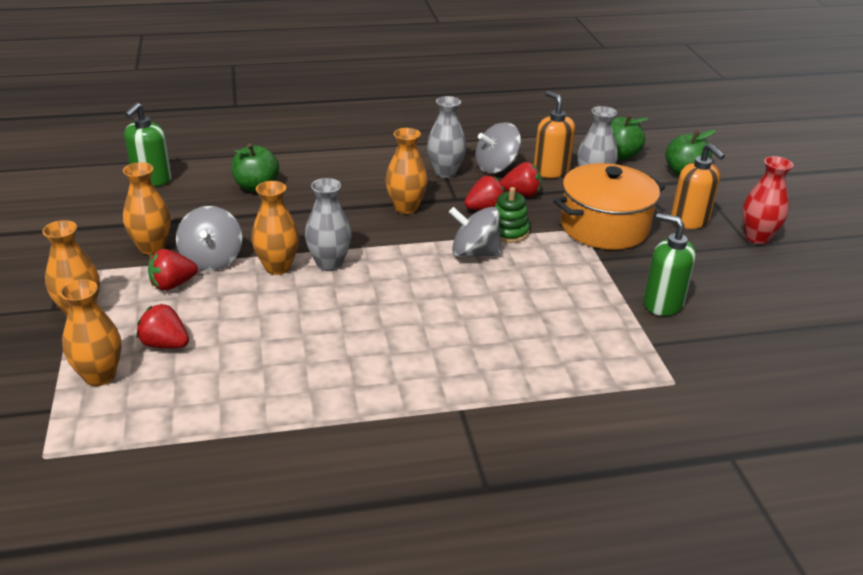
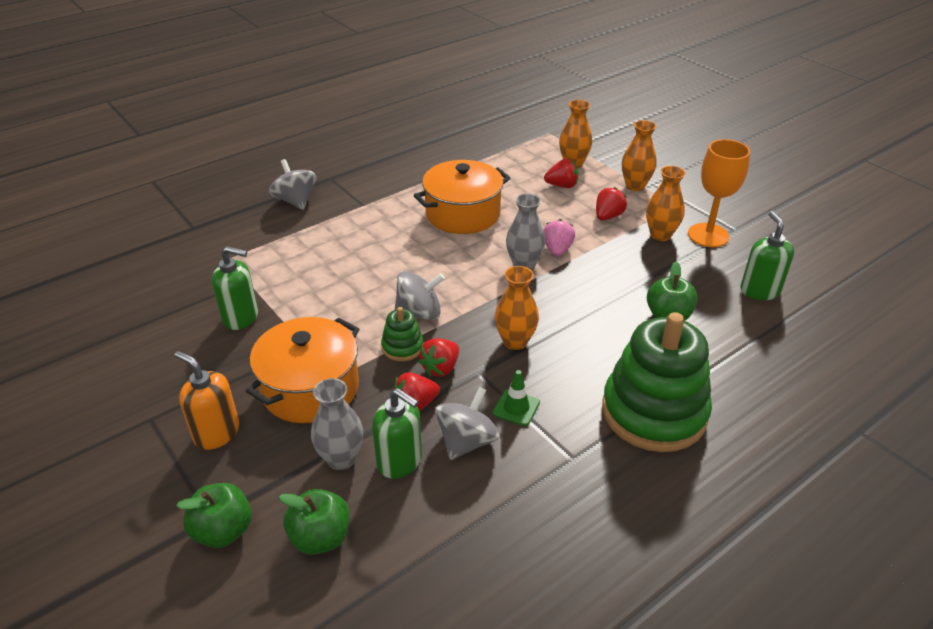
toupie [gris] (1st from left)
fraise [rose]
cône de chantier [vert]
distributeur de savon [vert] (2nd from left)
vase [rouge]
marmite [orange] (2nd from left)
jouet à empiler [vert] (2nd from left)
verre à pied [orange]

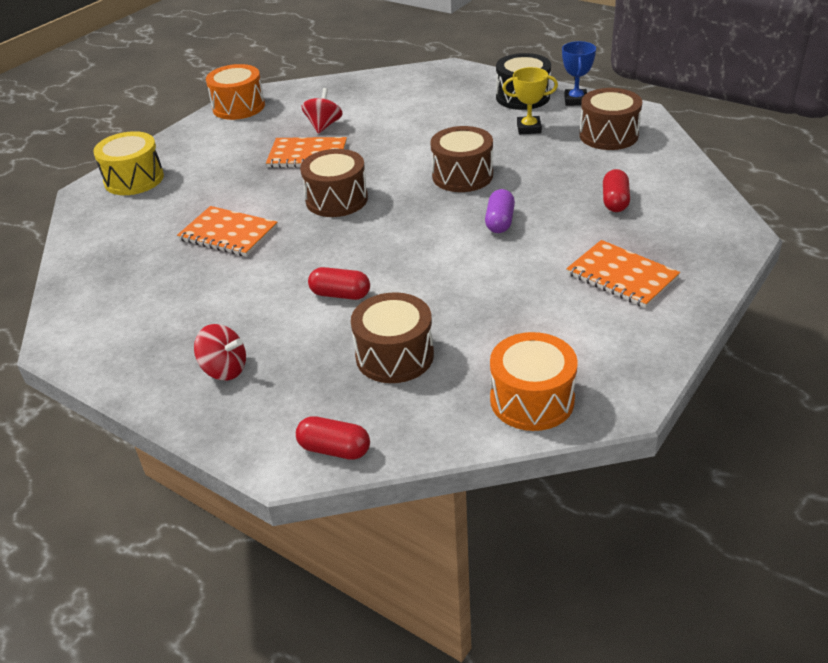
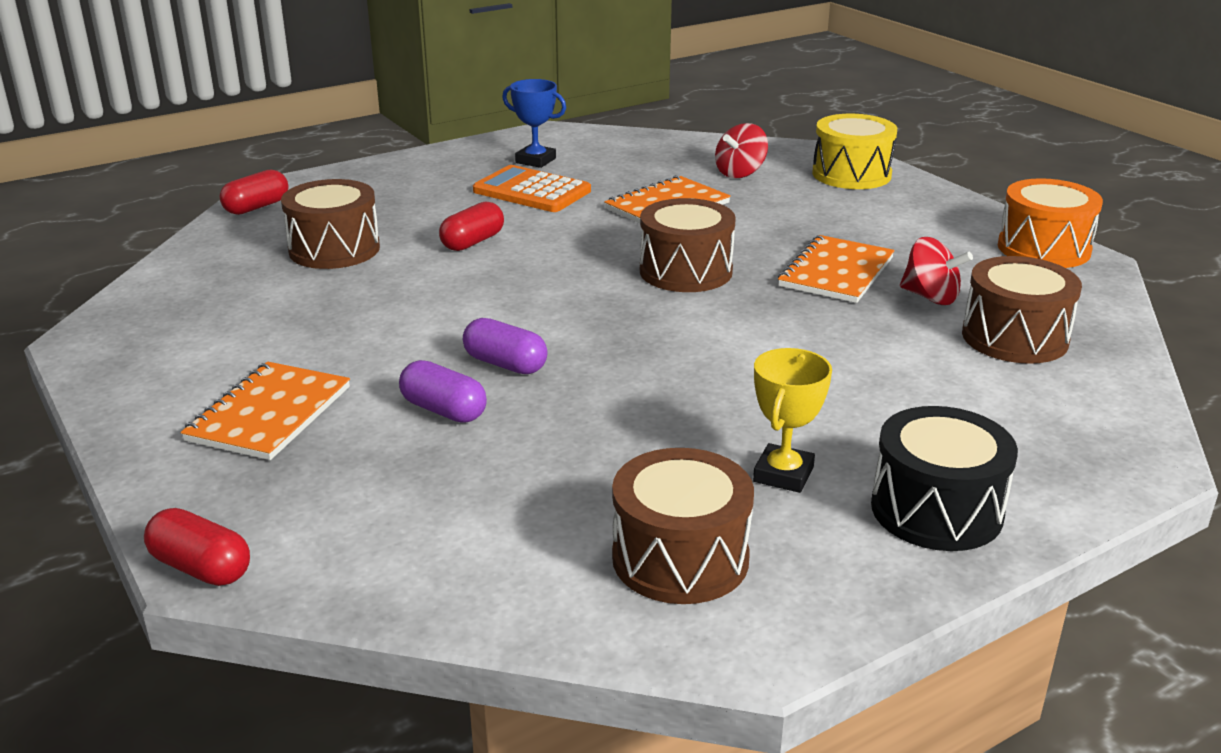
toupie [rouge] (1st from left)
tambour [marron] (4th from left)
tambour [orange] (2nd from left in the first image)
trophée [bleu]
carnet [orange] (1st from left)
gélule [rouge] (1st from left)
gélule [violet] (1st from left)
calculatrice [orange]

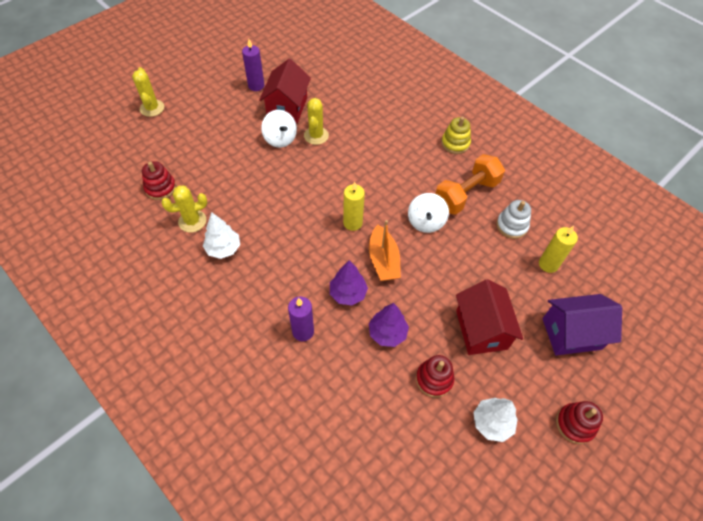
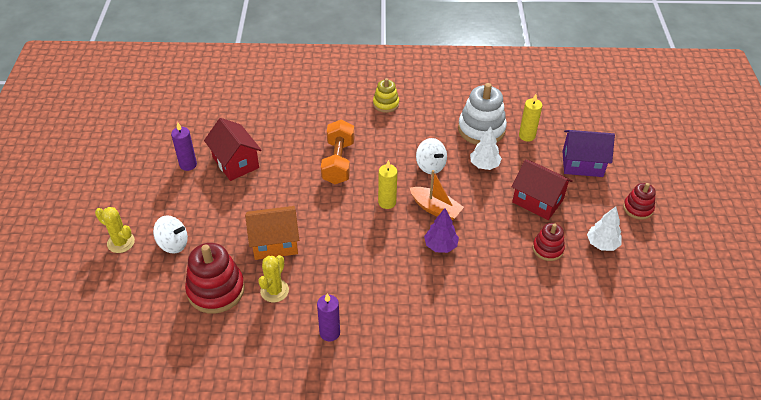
jouet à empiler [rouge] (1st from left)
arbre [blanc] (1st from left)
toupie [blanc] (1st from left)
bougie [violet] (2nd from left)
cactus [jaune] (3rd from left in the first image)
arbre [violet] (2nd from left in the first image)
haltère [orange]
jouet à empiler [blanc]
maison [violet]
maison [orange]

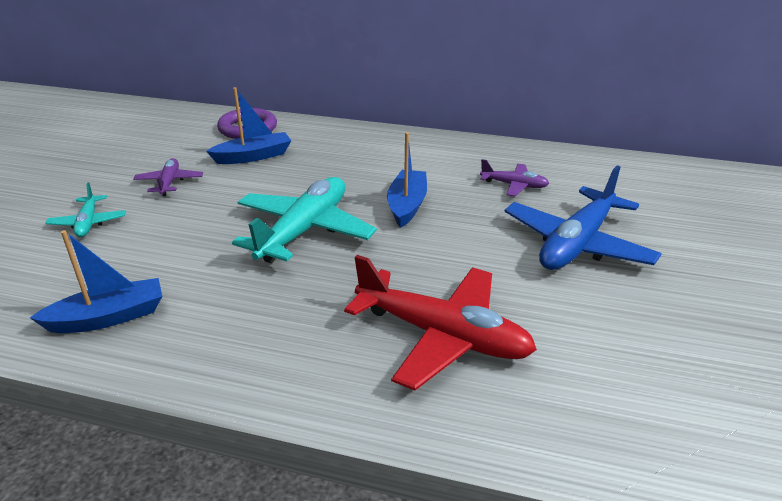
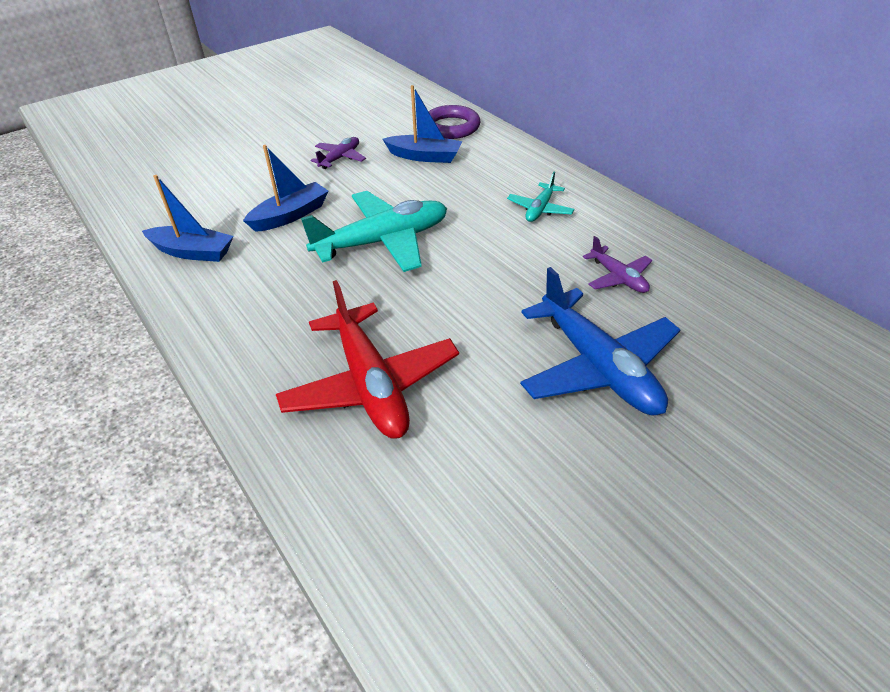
avion [turquoise] (2nd from left)
bateau [bleu] (2nd from left)
avion [bleu]

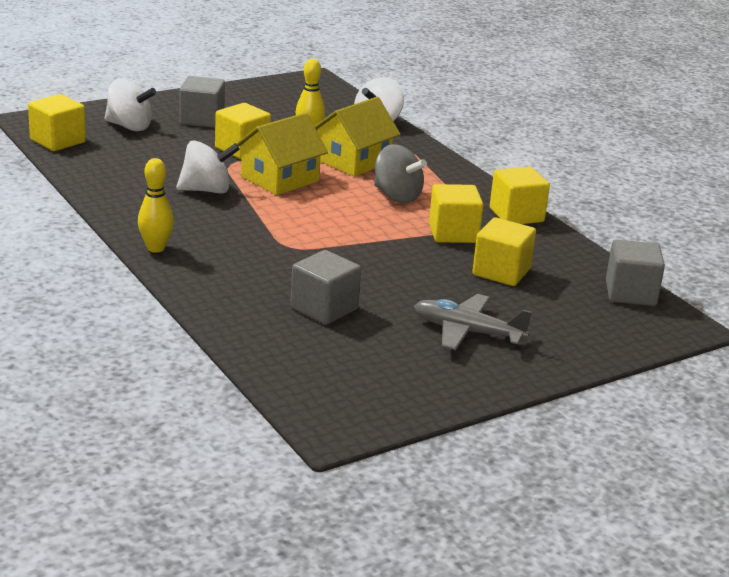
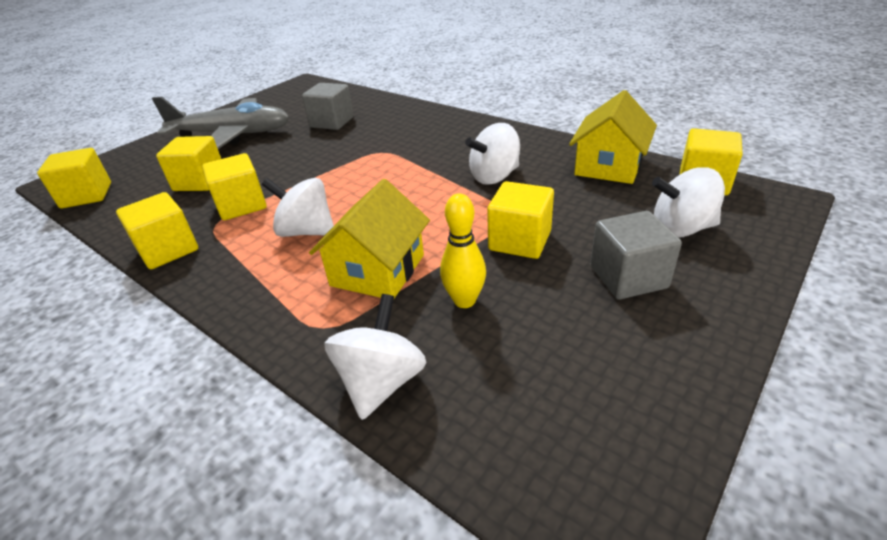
quille [jaune] (1st from left in the first image)
maison [jaune] (2nd from left)
toupie [blanc] (1st from left)
avion [gris]
cube [jaune] (1st from left)

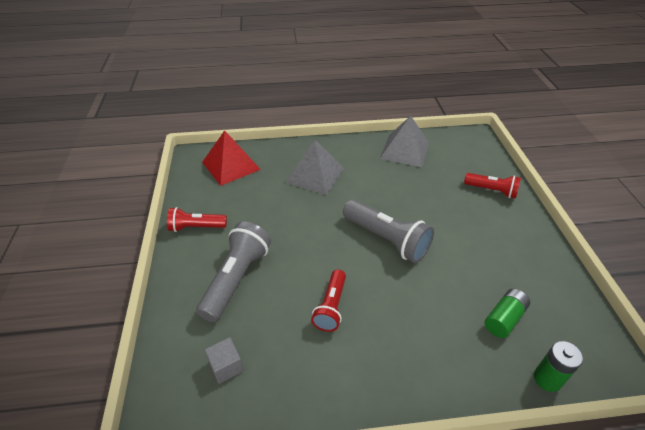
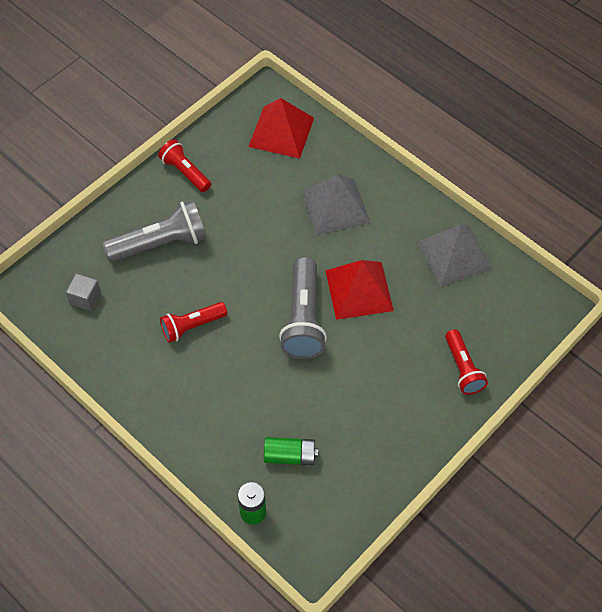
pyramide [rouge] (2nd from left)

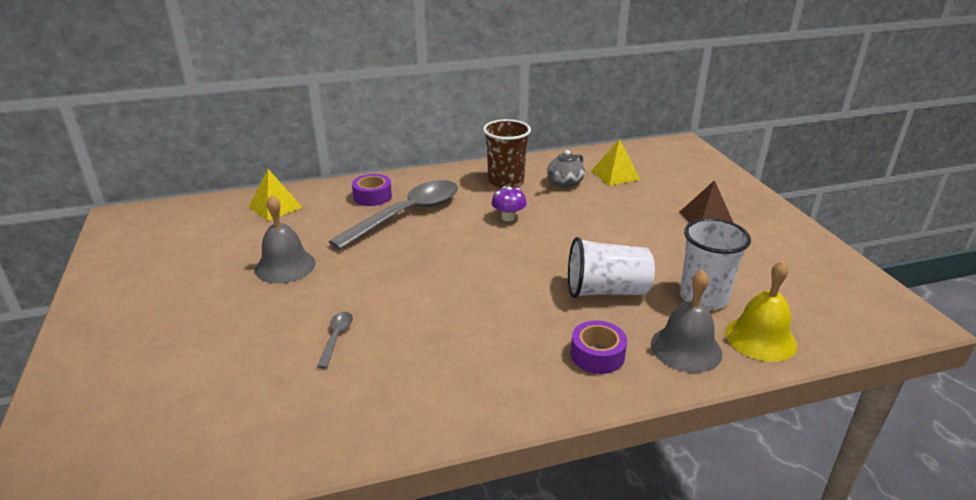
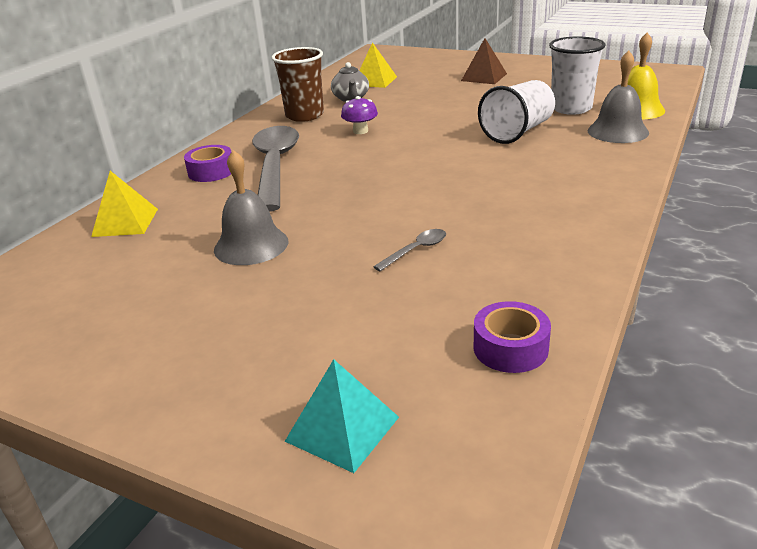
cuillère [gris] (2nd from left)
ruban adhésif [violet] (2nd from left)
pyramide [turquoise]

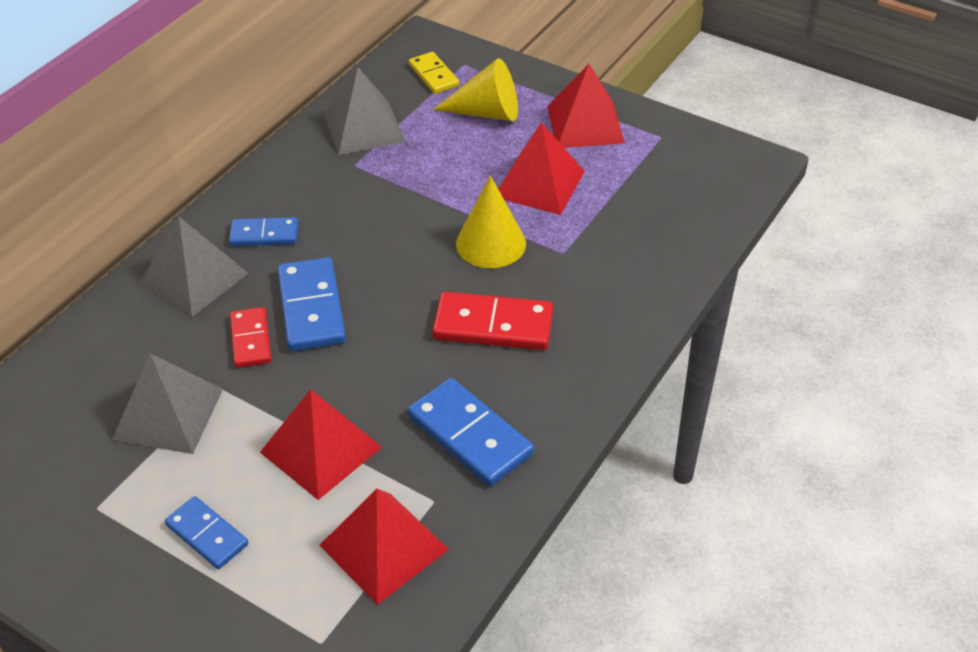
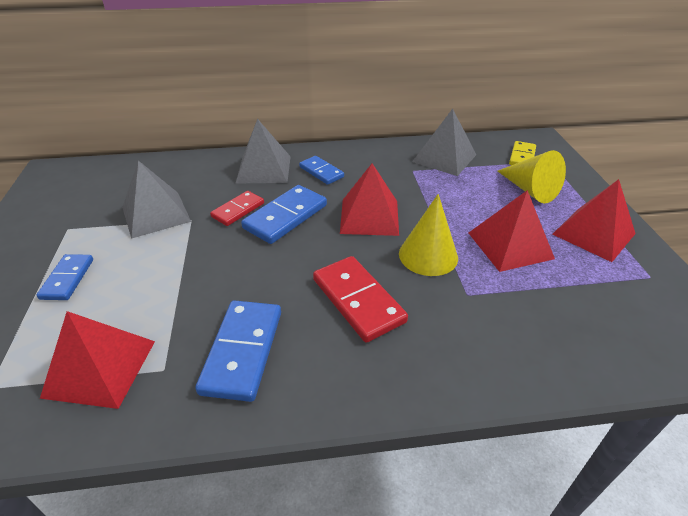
pyramide [rouge] (2nd from left)

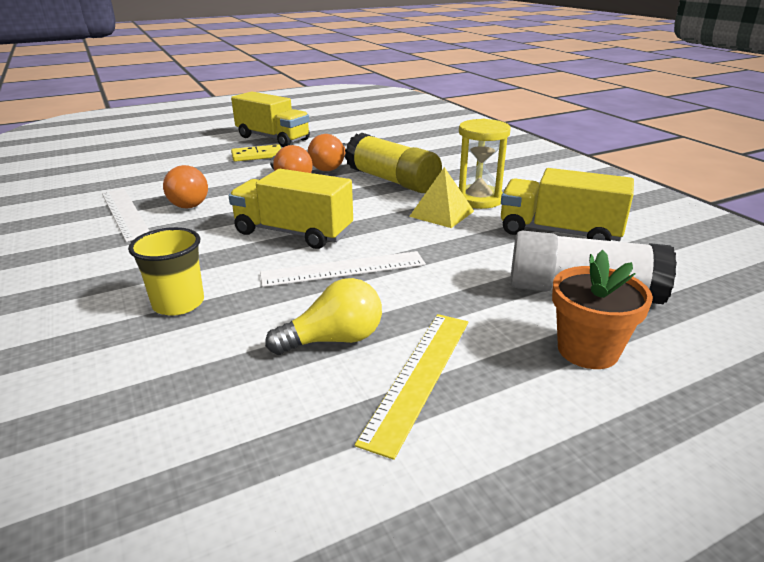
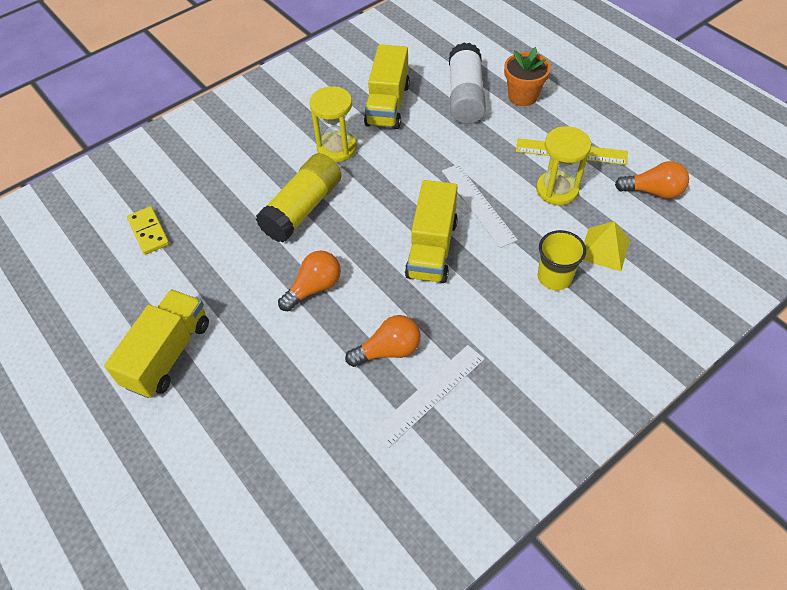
domino [jaune]
sablier [jaune] (2nd from left)
ampoule [orange] (3rd from left)
pyramide [jaune]

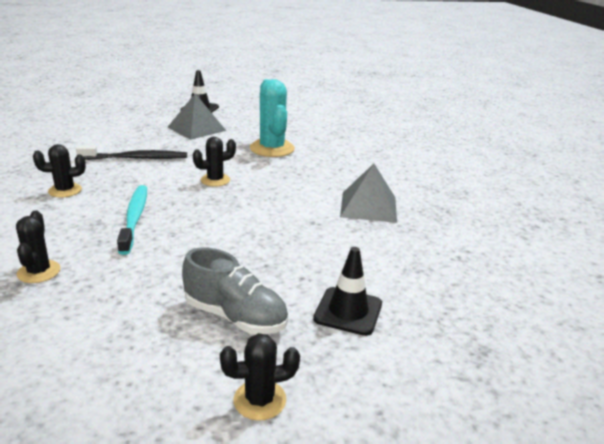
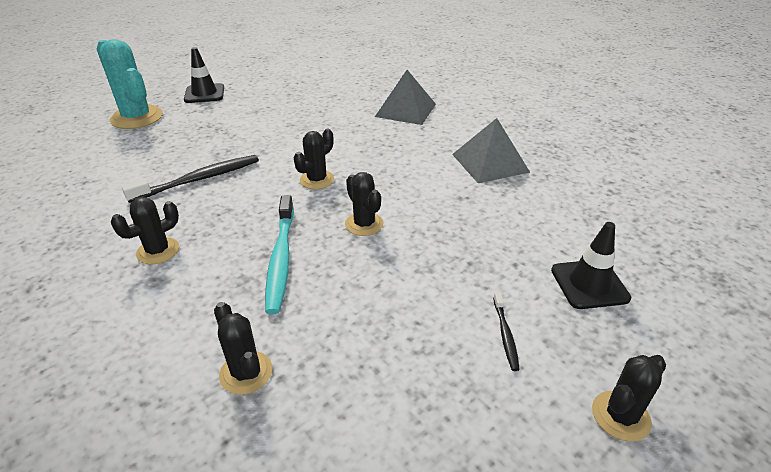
brosse à dents [turquoise]
pyramide [gris] (1st from left)
brosse à dents [noir] (2nd from left)
cactus [turquoise]
cactus [noir] (4th from left)

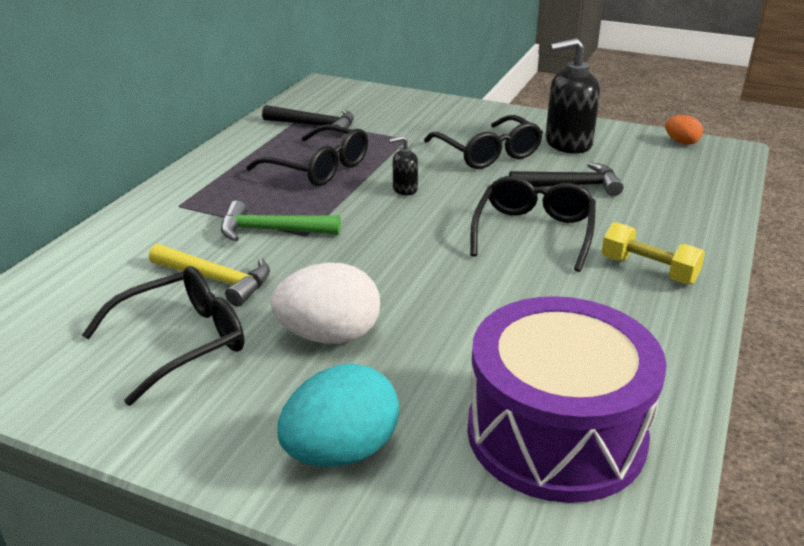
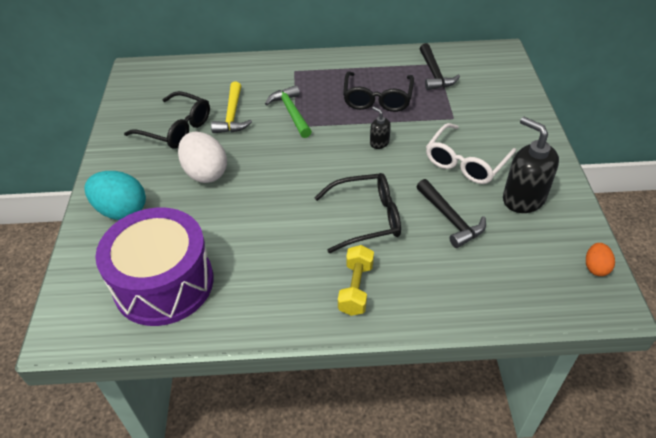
lunettes [blanc]

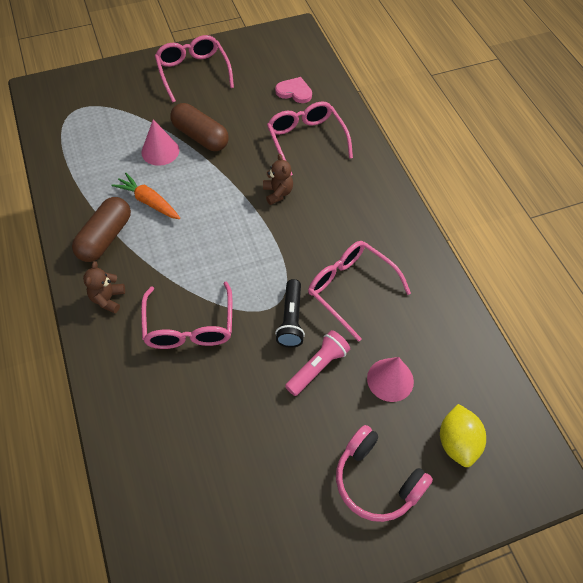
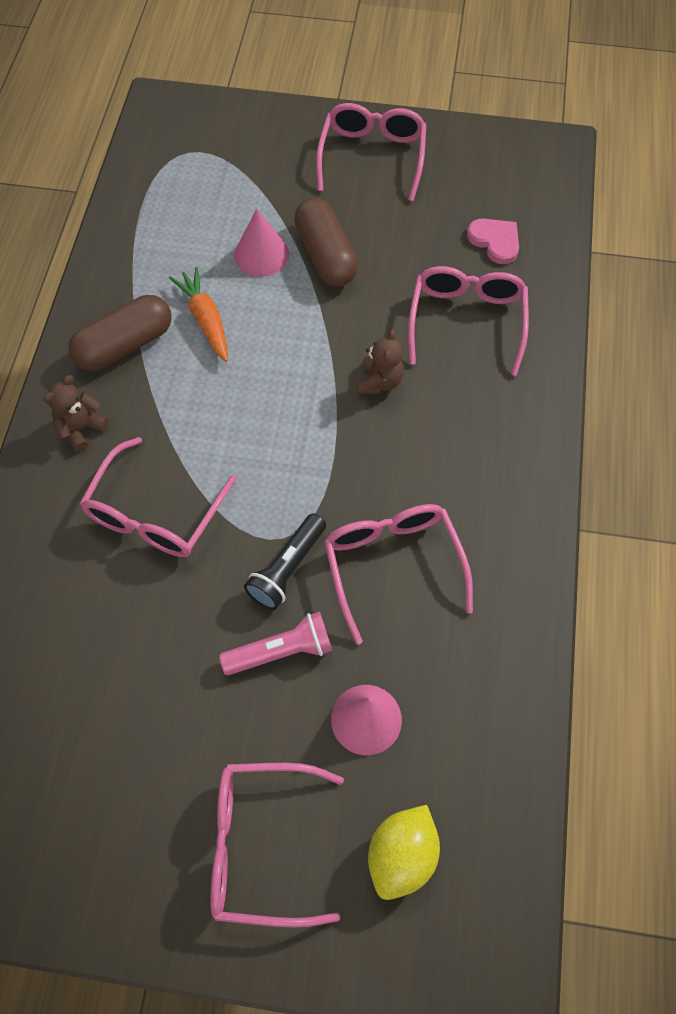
lunettes [rose] (2nd from left)

